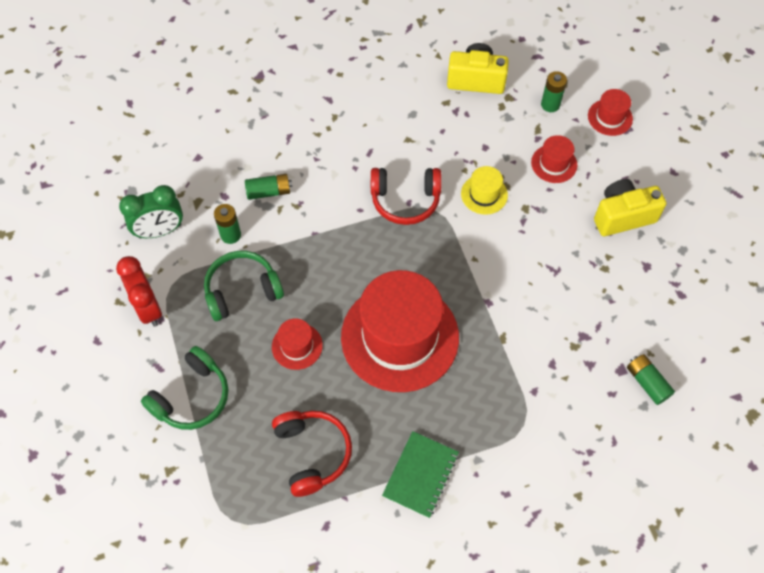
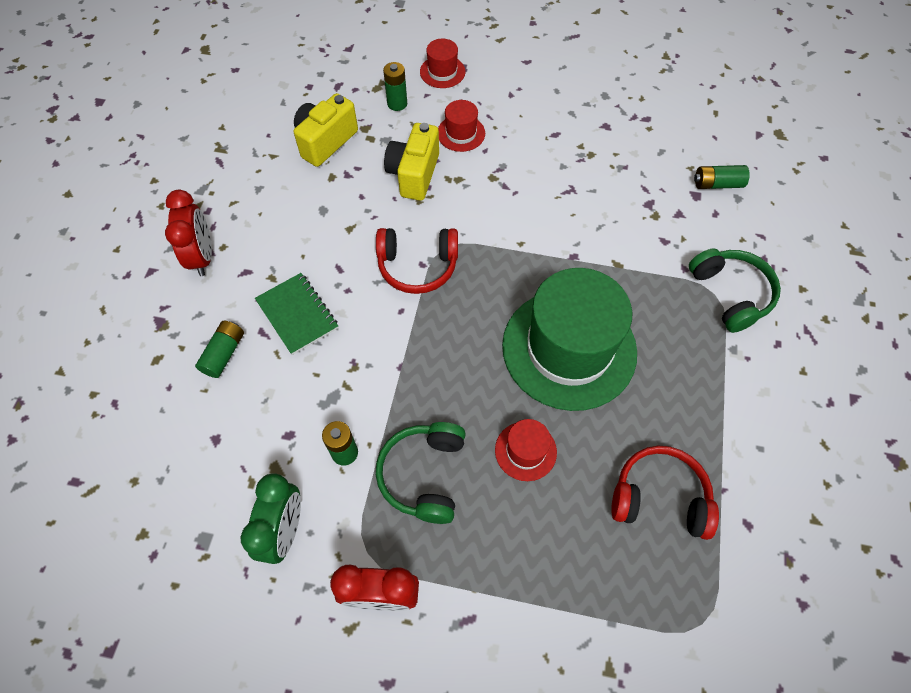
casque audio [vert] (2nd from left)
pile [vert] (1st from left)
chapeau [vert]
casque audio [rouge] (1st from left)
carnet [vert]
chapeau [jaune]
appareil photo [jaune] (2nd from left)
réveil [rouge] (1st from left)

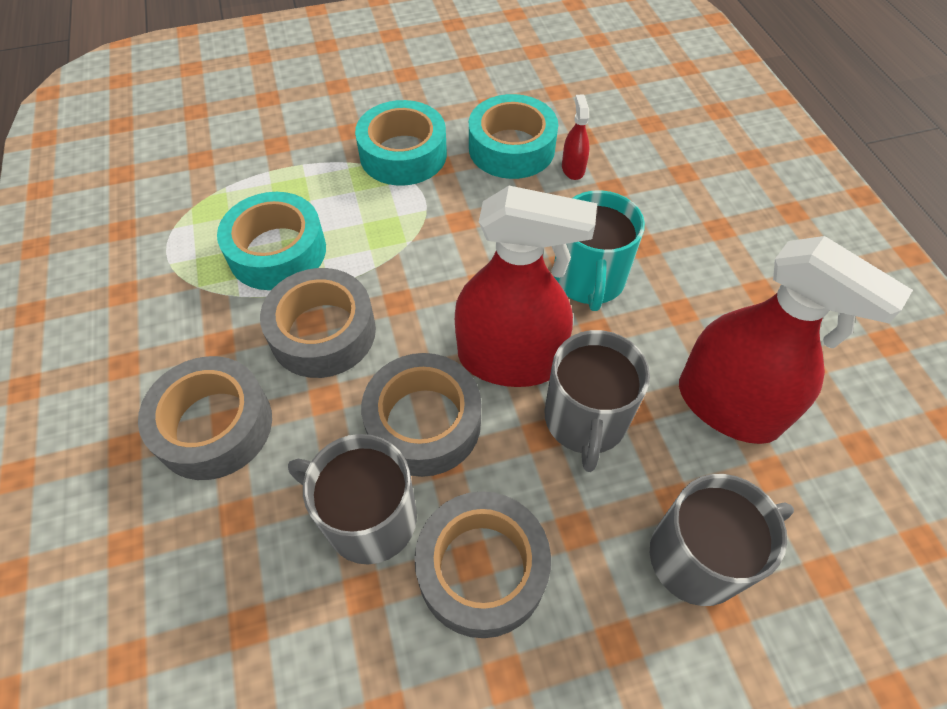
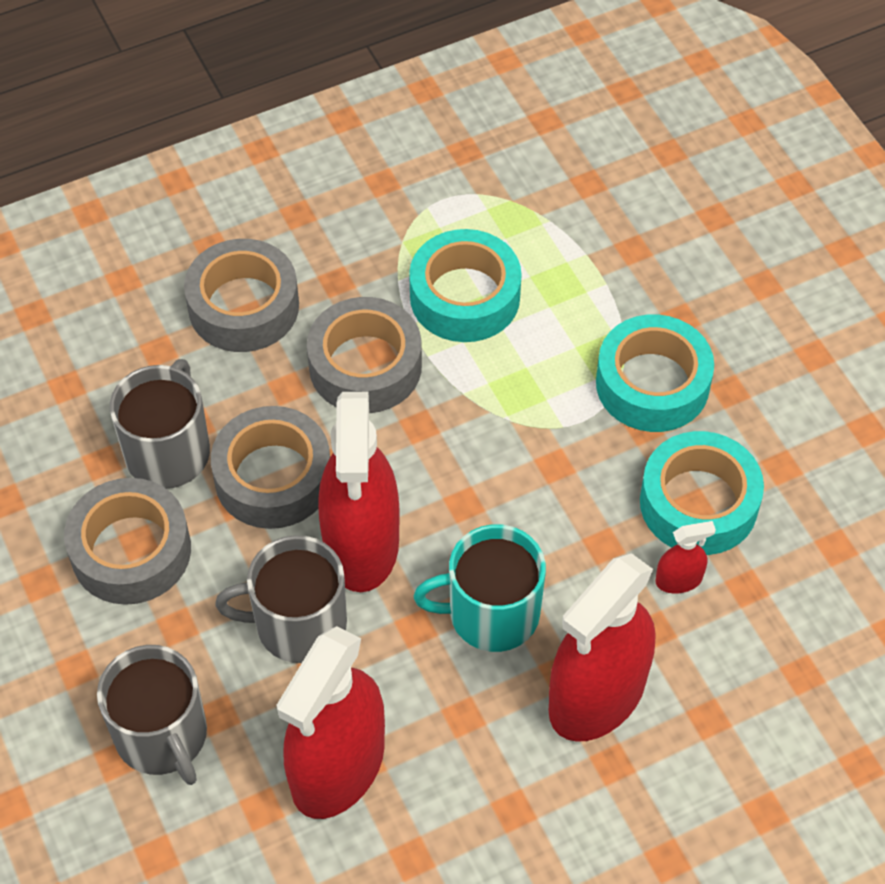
vaporisateur [rouge] (3rd from left)

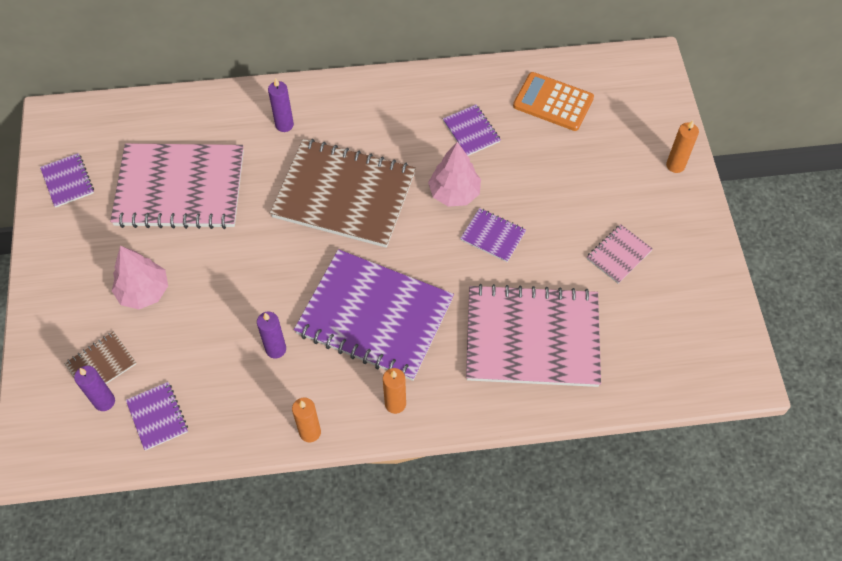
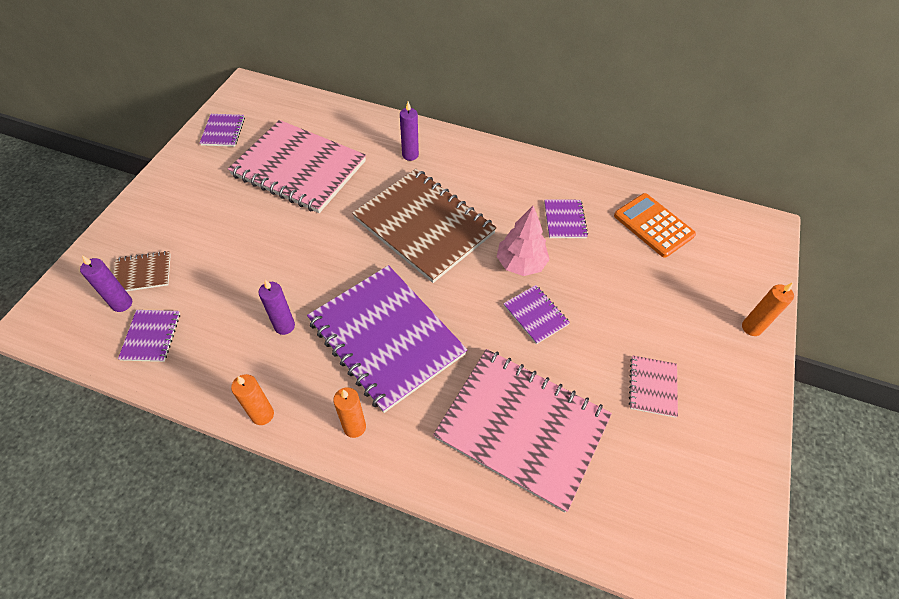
arbre [rose] (1st from left in the first image)
carnet [rose] (3rd from left)

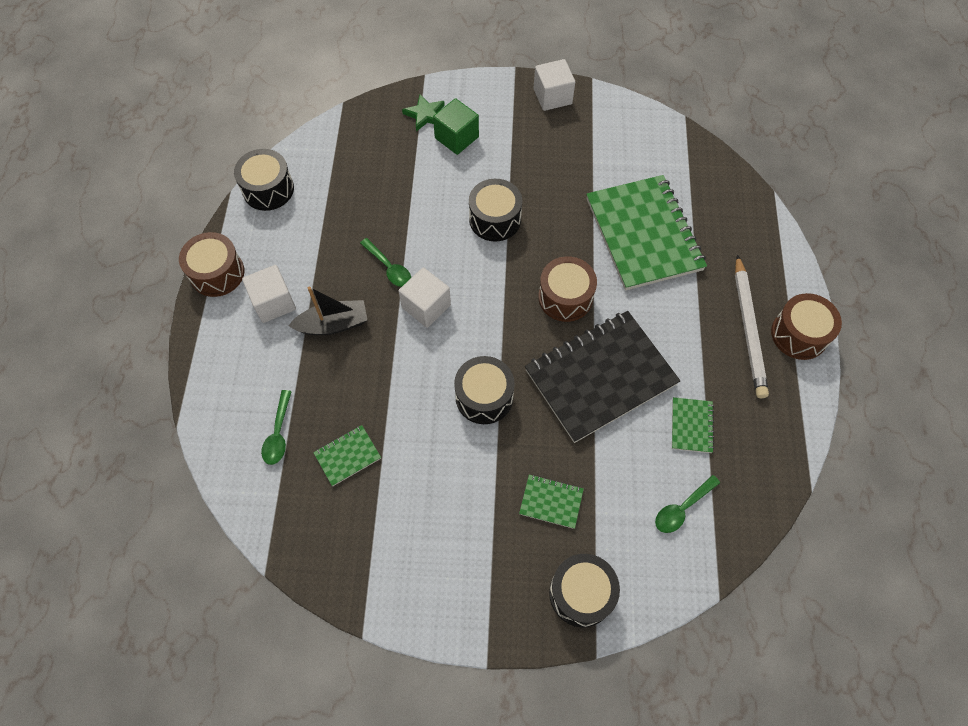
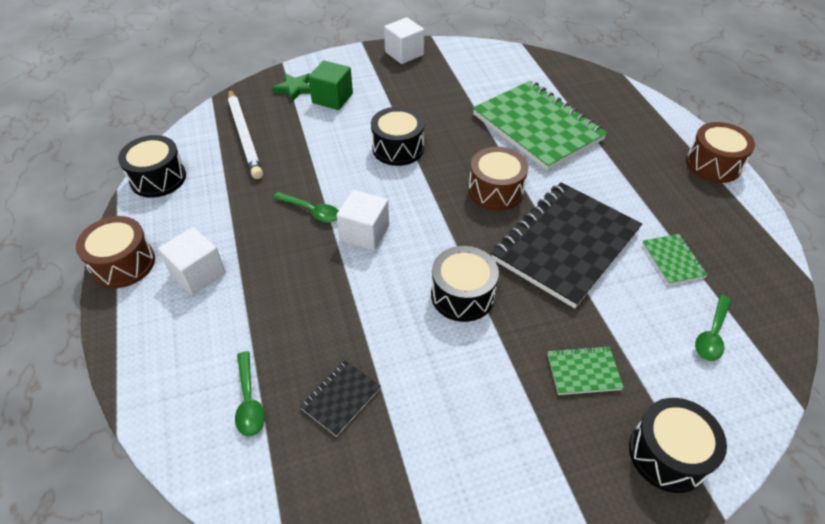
bateau [noir]
carnet [noir] (1st from left)
crayon [blanc]

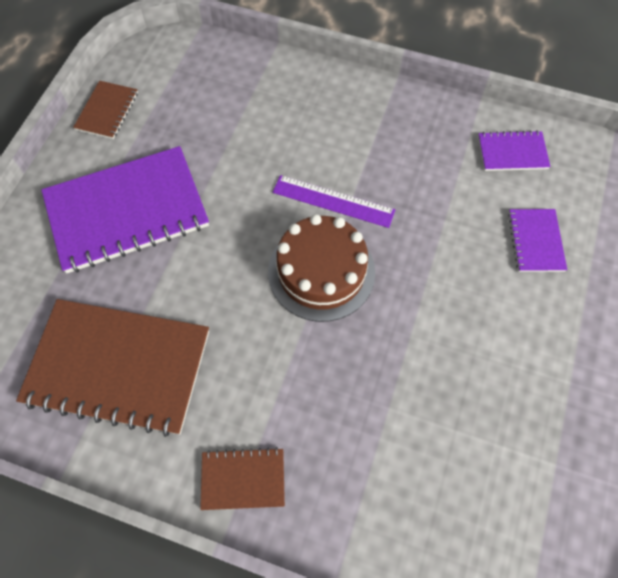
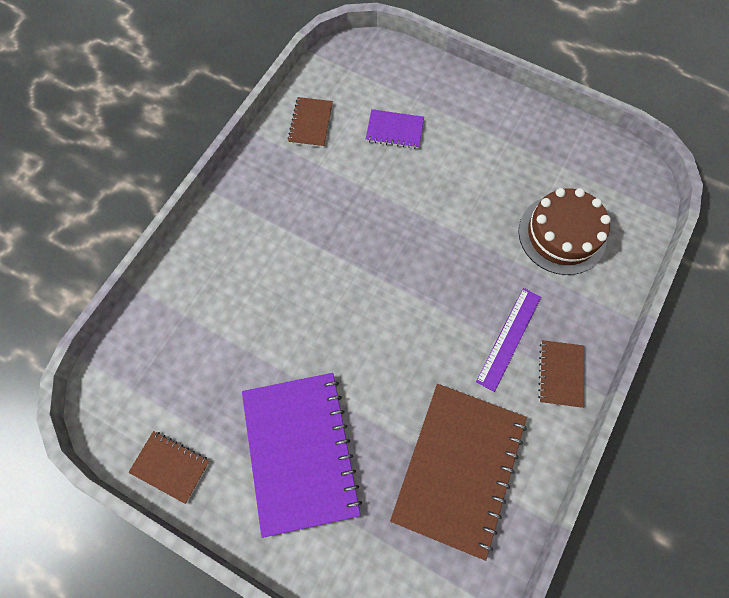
gâteau [marron]
règle [violet]
carnet [marron] (2nd from left)

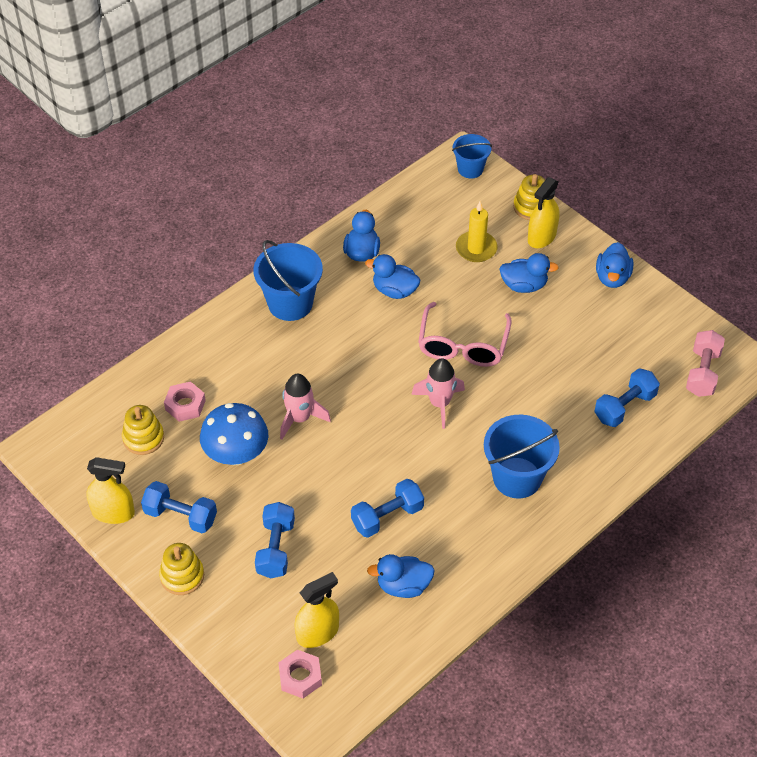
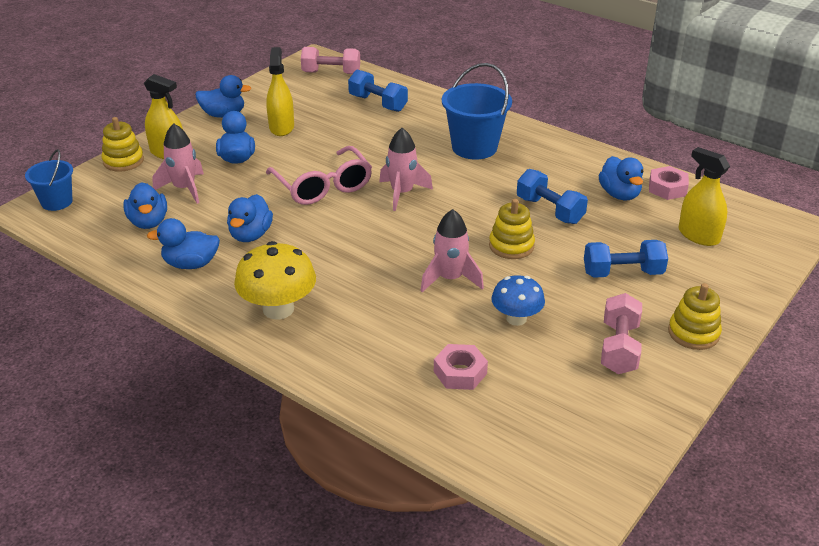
vaporisateur [jaune] (2nd from left)
jouet à empiler [jaune] (2nd from left)
haltère [rose] (2nd from left)
champignon [bleu]
champignon [jaune]
écrou [rose] (2nd from left)
lunettes [rose]
fusée [rose] (1st from left)
canard [bleu] (1st from left)

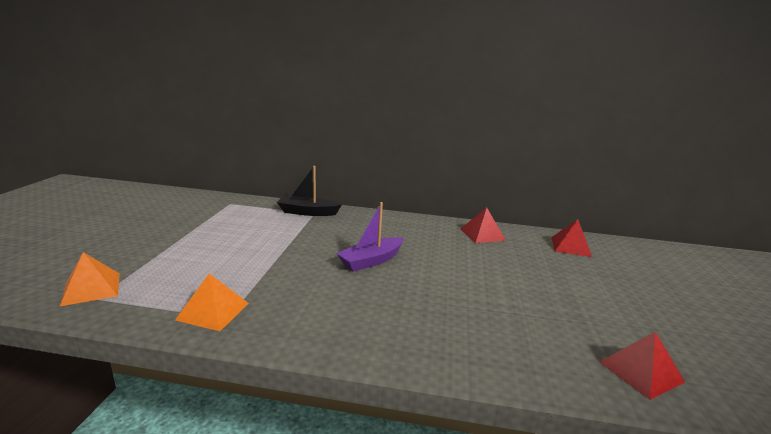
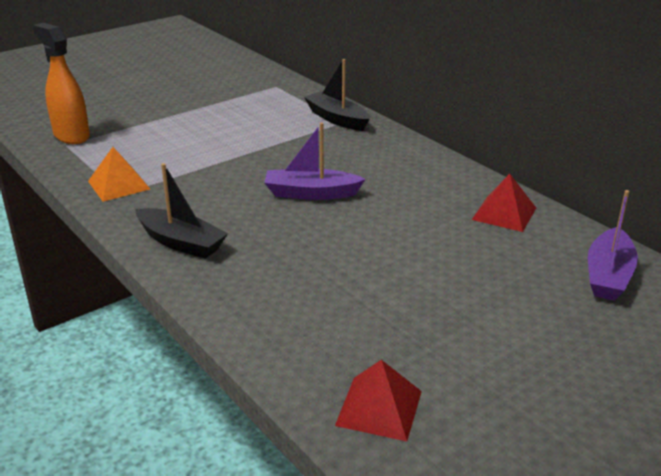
vaporisateur [orange]
bateau [violet] (2nd from left)
bateau [noir] (1st from left)

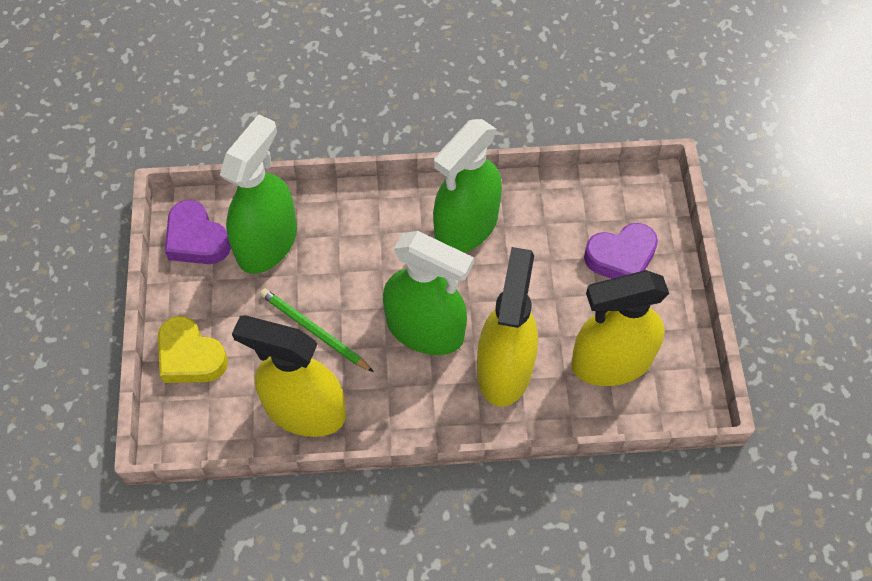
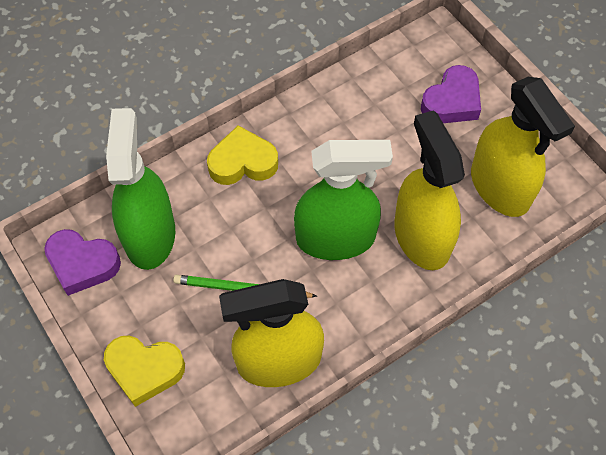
vaporisateur [vert] (3rd from left in the first image)
vaporisateur [jaune] (3rd from left)
cœur [jaune] (2nd from left)

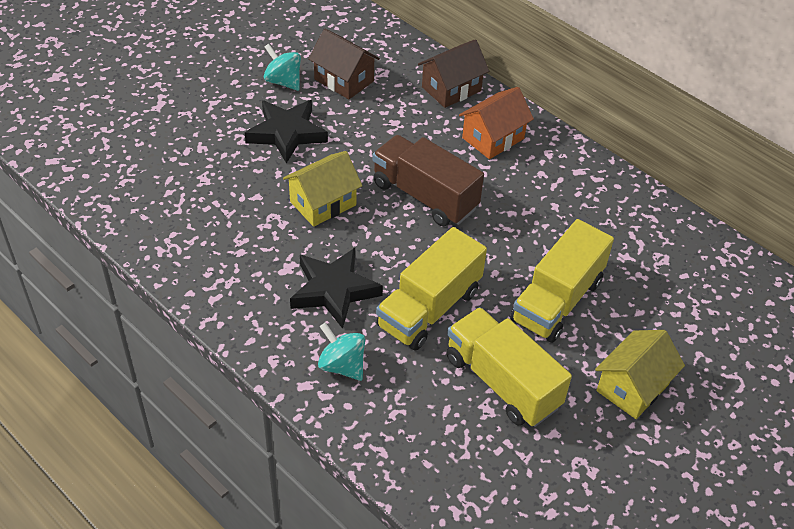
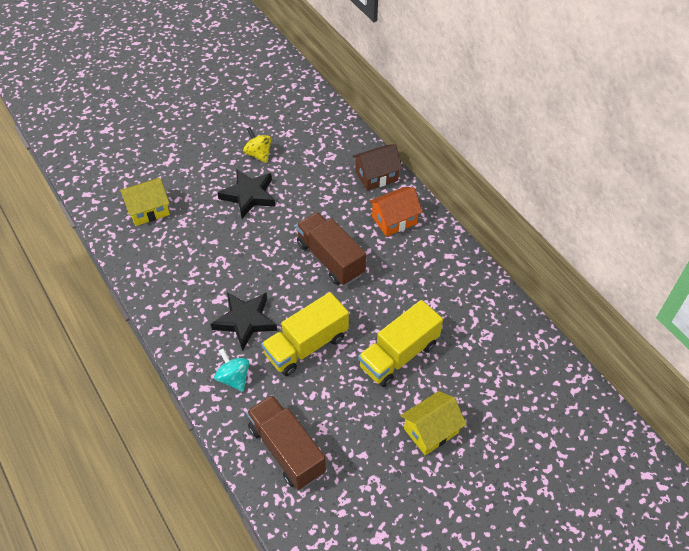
toupie [jaune]
maison [jaune] (1st from left)
maison [marron] (1st from left in the first image)
camion [jaune] (2nd from left in the first image)
camion [marron] (1st from left)

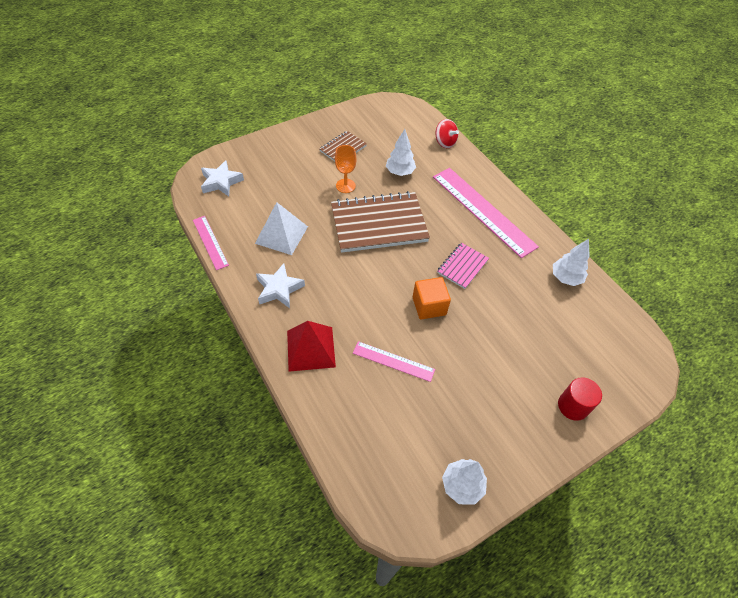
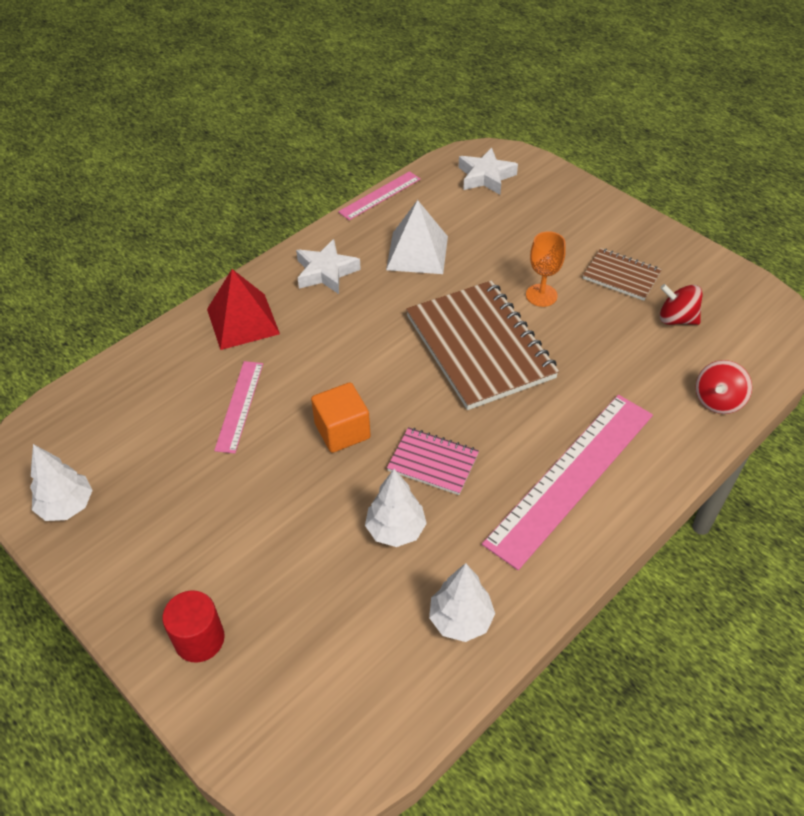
arbre [blanc] (2nd from left)
toupie [rouge] (1st from left)

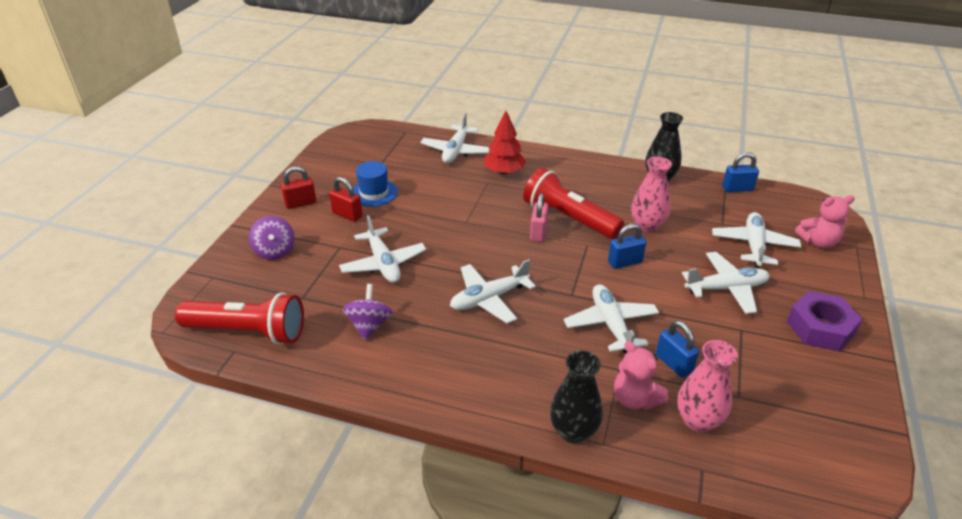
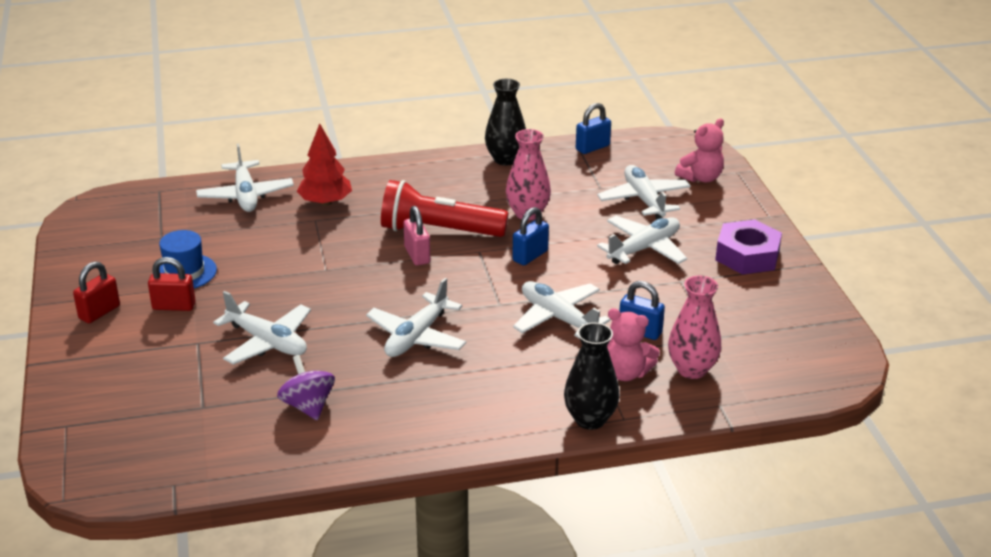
lampe de poche [rouge] (1st from left in the first image)
toupie [violet] (1st from left in the first image)

